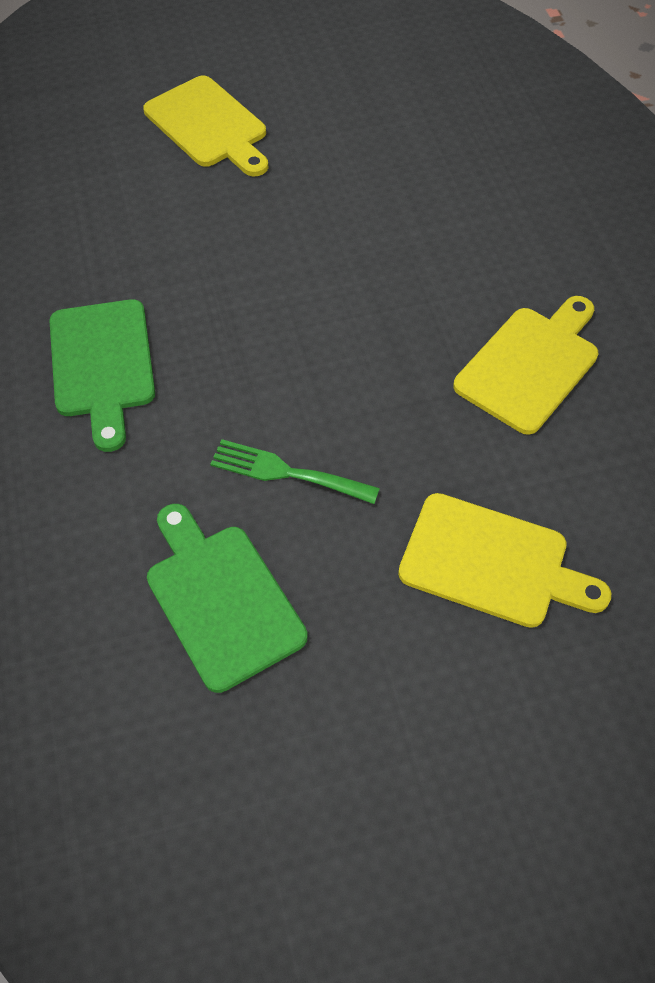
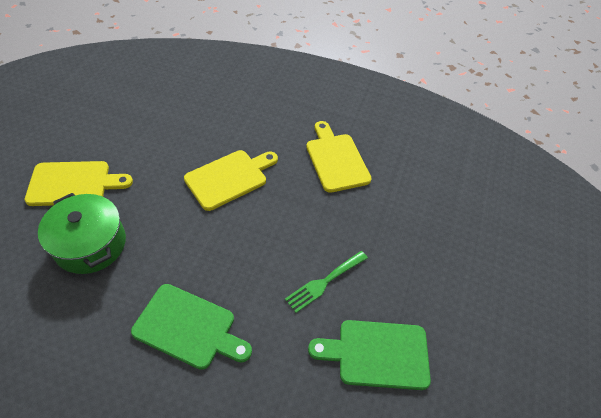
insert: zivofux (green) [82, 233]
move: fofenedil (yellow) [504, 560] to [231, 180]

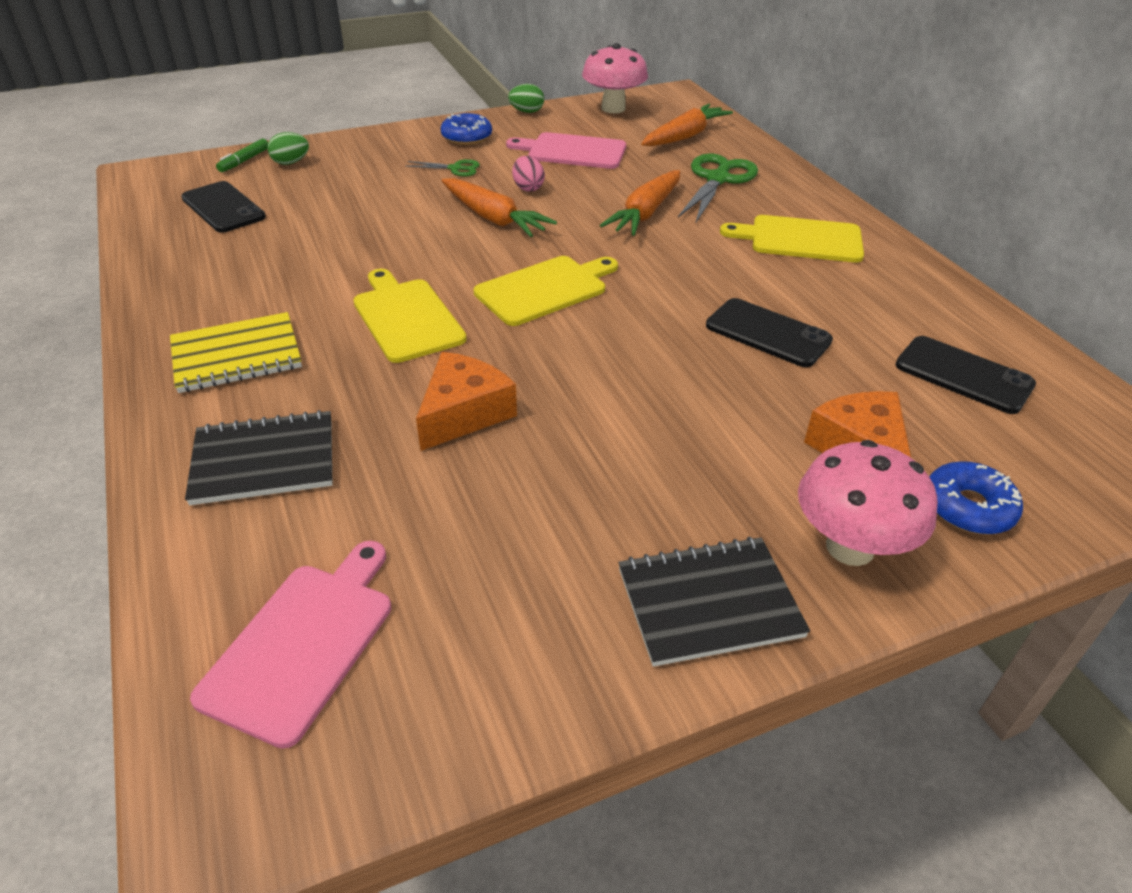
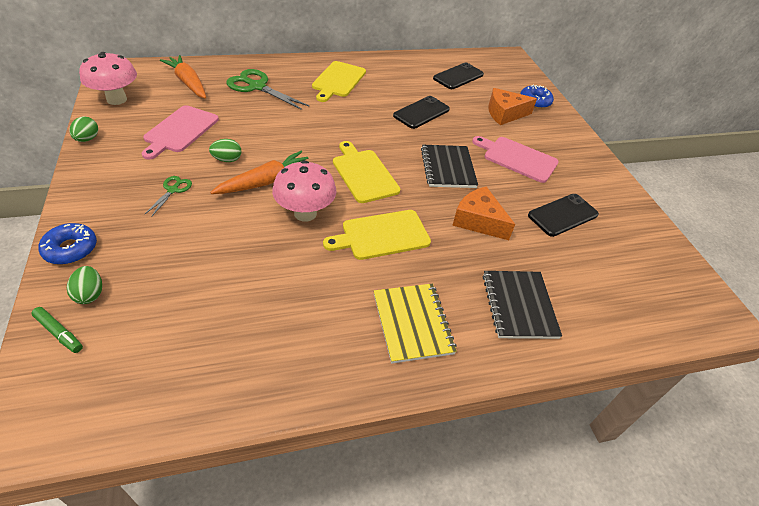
delete: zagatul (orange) [640, 203]
move: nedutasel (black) [224, 207] to [563, 215]; fofenedil (pink) [290, 645] to [515, 159]; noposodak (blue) [466, 129] to [67, 244]; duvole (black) [714, 601] to [449, 166]; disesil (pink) [868, 503] to [304, 191]
recolor: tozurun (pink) [528, 174] to tozurun (green) [225, 150]

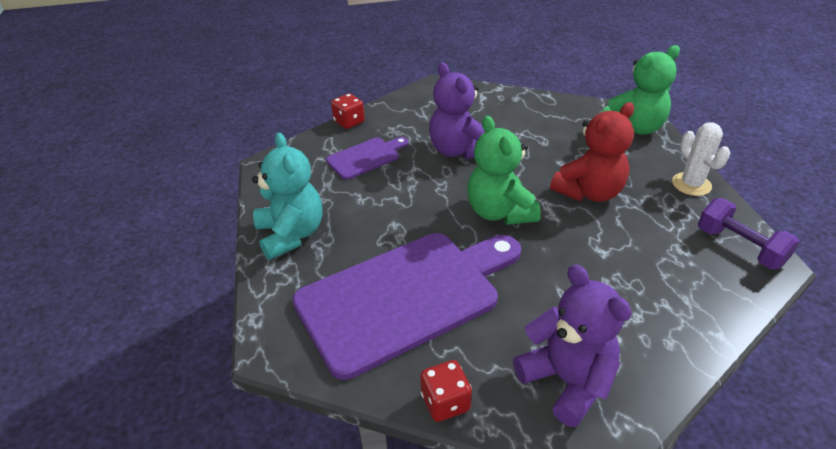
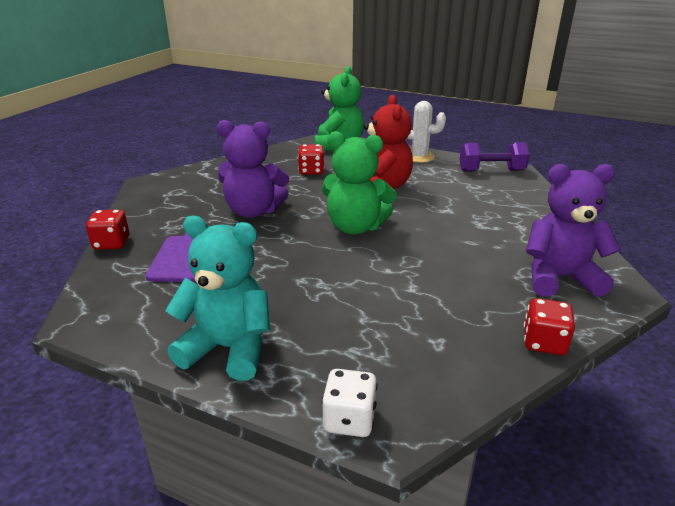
delete: fofenedil (purple) [406, 306]
insert: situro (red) [311, 159]; situro (white) [349, 403]

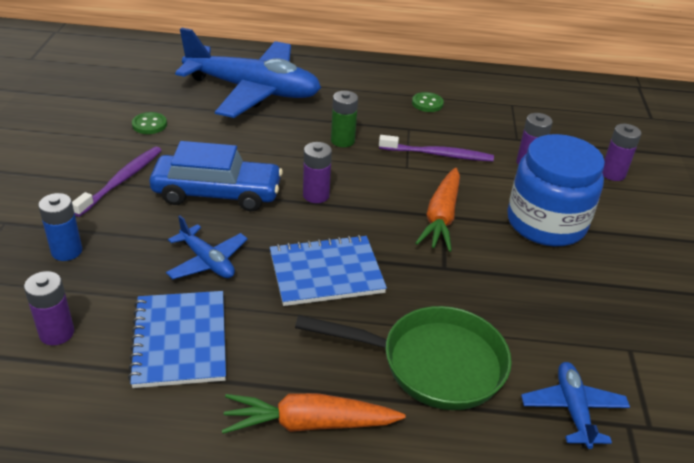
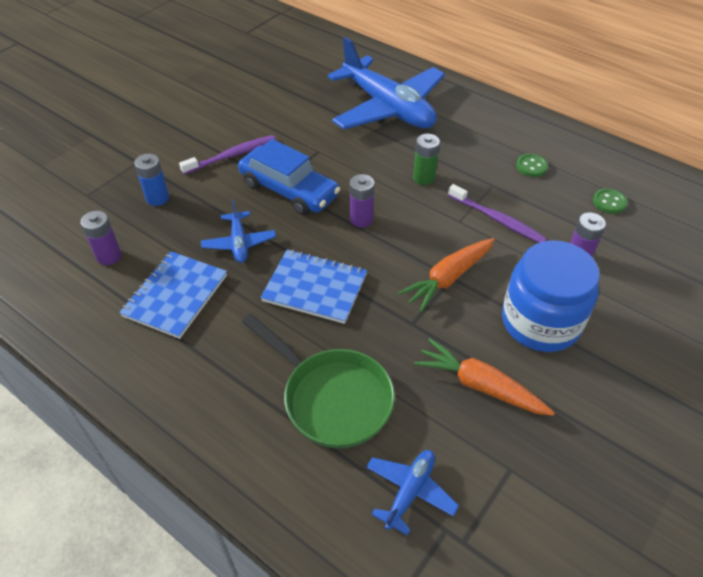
delete: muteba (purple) [621, 152]
move: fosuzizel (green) [149, 123] to [610, 201]; zagatul (orange) [314, 413] to [484, 377]

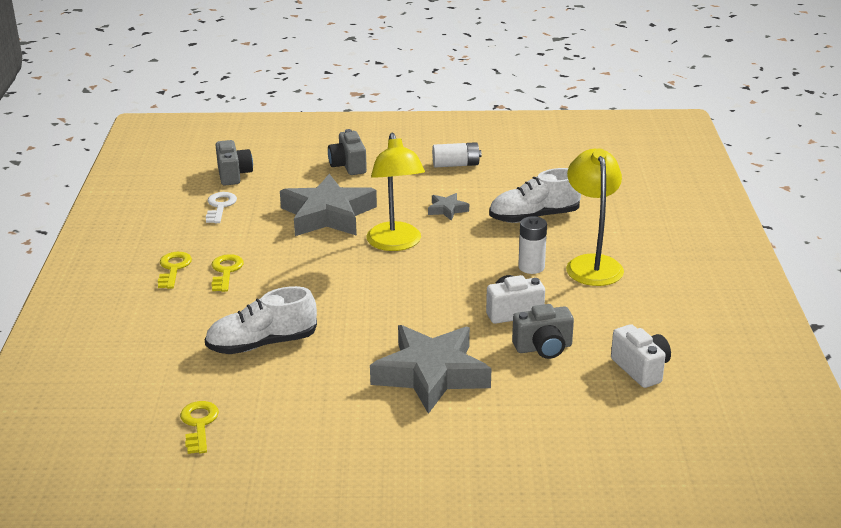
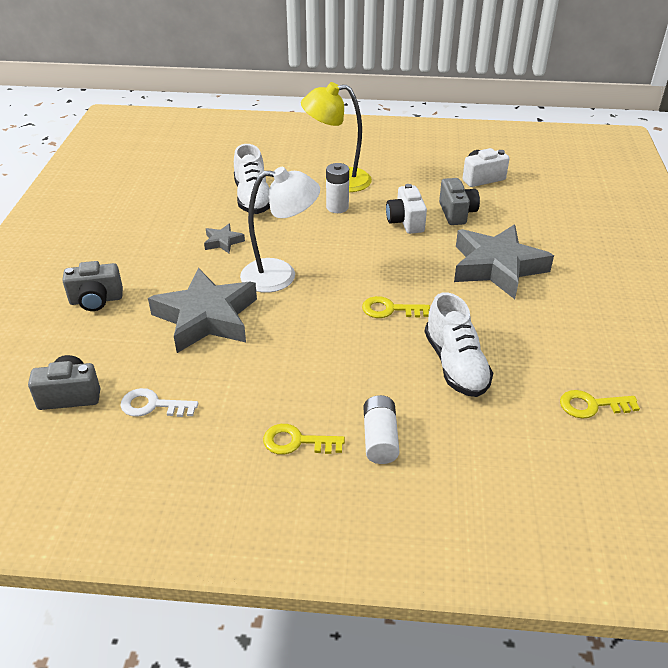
move: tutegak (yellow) [227, 273] to [396, 307]; muteba (white) [457, 155] to [381, 429]
recolor: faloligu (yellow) [395, 192] to faloligu (white) [280, 230]

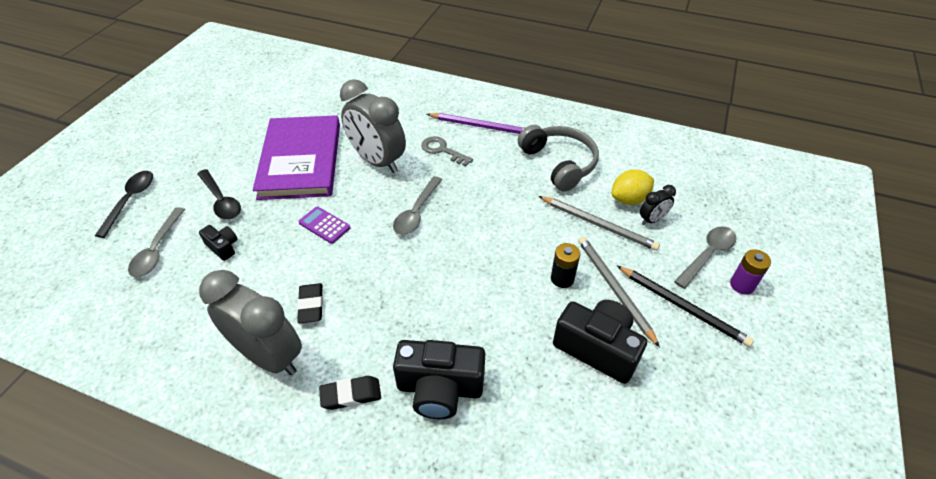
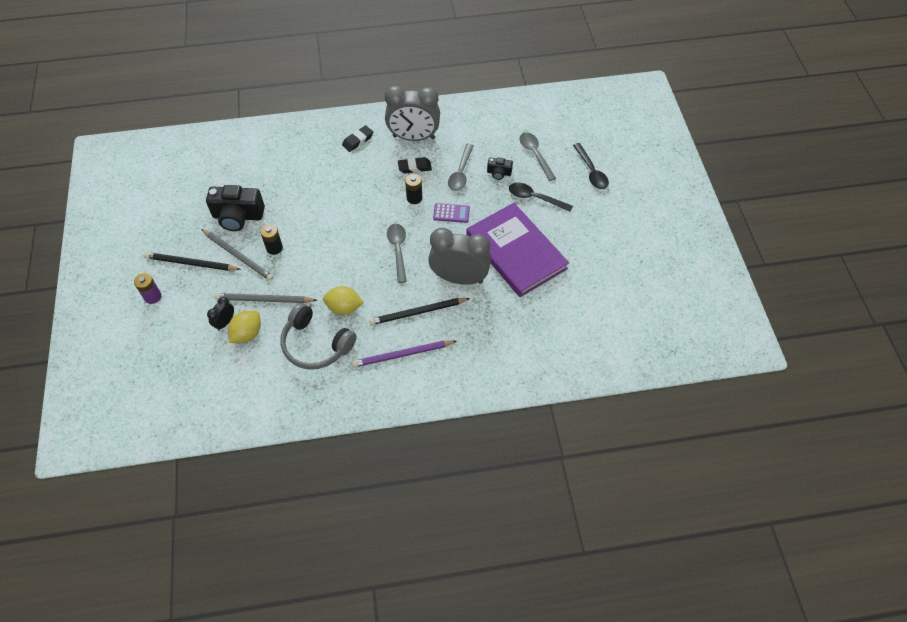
delete: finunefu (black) [439, 379]
insert: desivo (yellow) [343, 300]; muteba (black) [413, 189]
move: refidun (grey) [705, 257] to [461, 167]
replace: tutegak (grey) [447, 151] to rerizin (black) [419, 311]
rotate: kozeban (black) [310, 303] = [415, 165] 60 degrees counterclockwise

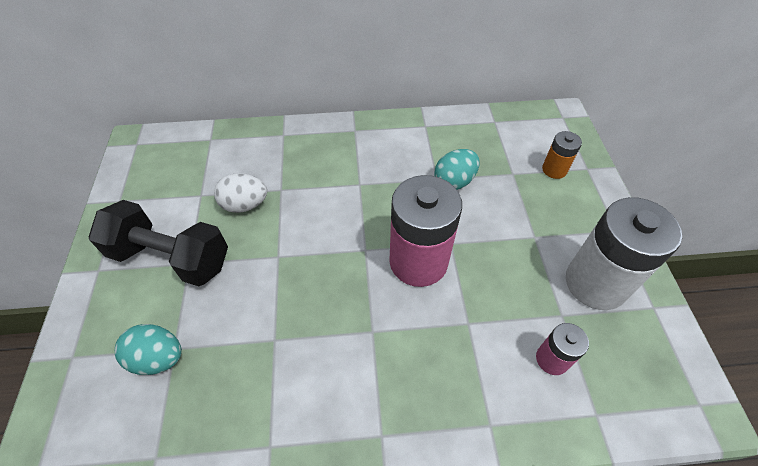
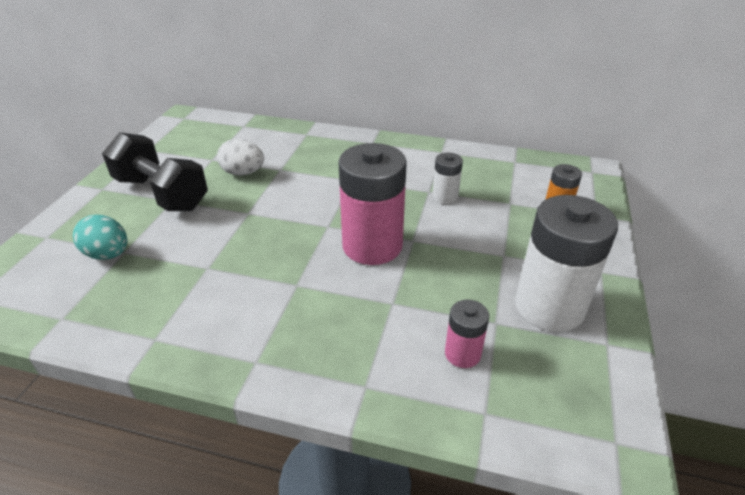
replace: tozurun (turquoise) [457, 169] to muteba (white) [447, 178]

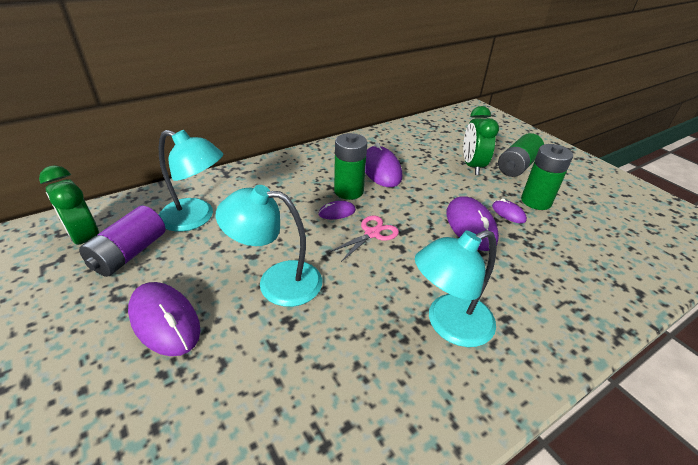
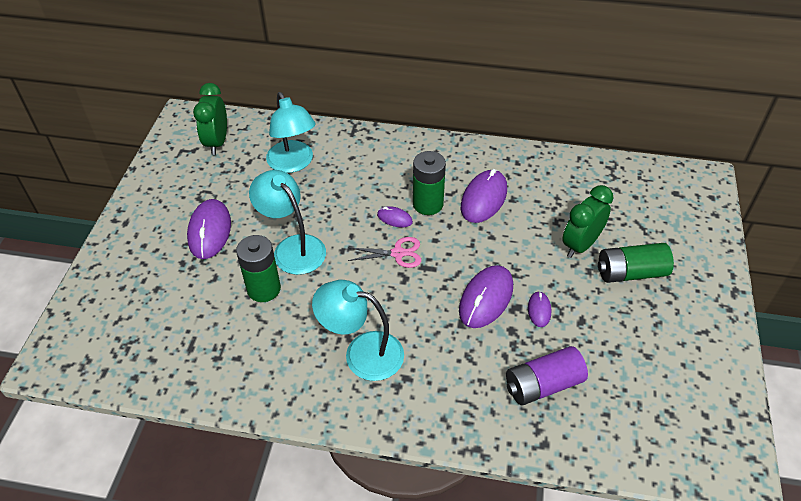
move: muteba (purple) [122, 241] to [547, 375]; muteba (green) [547, 177] to [258, 268]

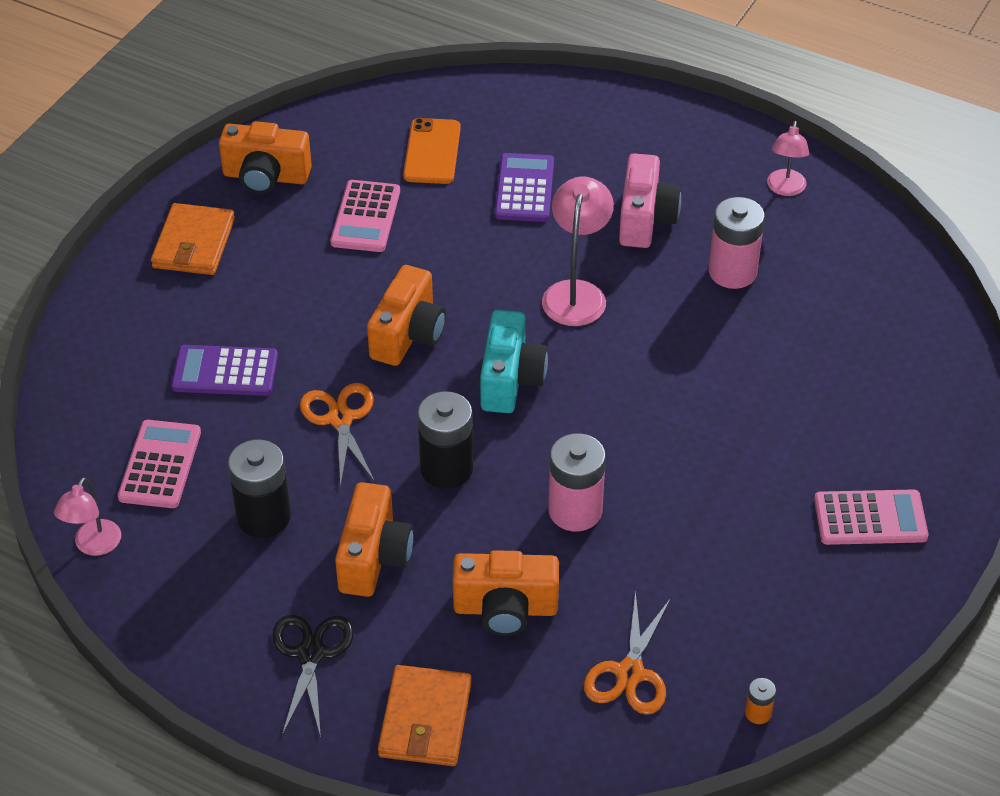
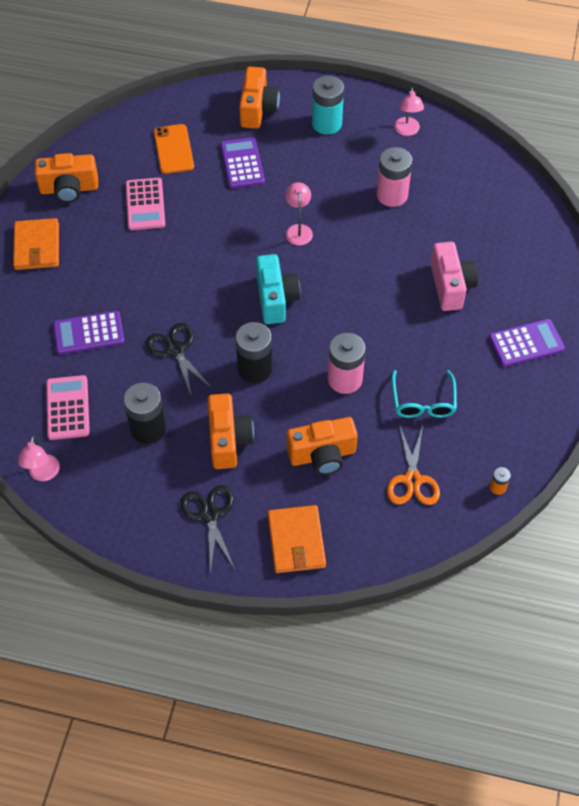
insert: muteba (turquoise) [328, 105]; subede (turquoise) [424, 394]
move: finunefu (orange) [406, 315] to [259, 98]; finunefu (pink) [650, 200] to [454, 276]
recolor: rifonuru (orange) [337, 435] to rifonuru (black) [179, 359]; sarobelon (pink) [871, 517] to sarobelon (purple) [527, 343]
resize: faloligu (pink) [578, 251] = [299, 213] x0.65

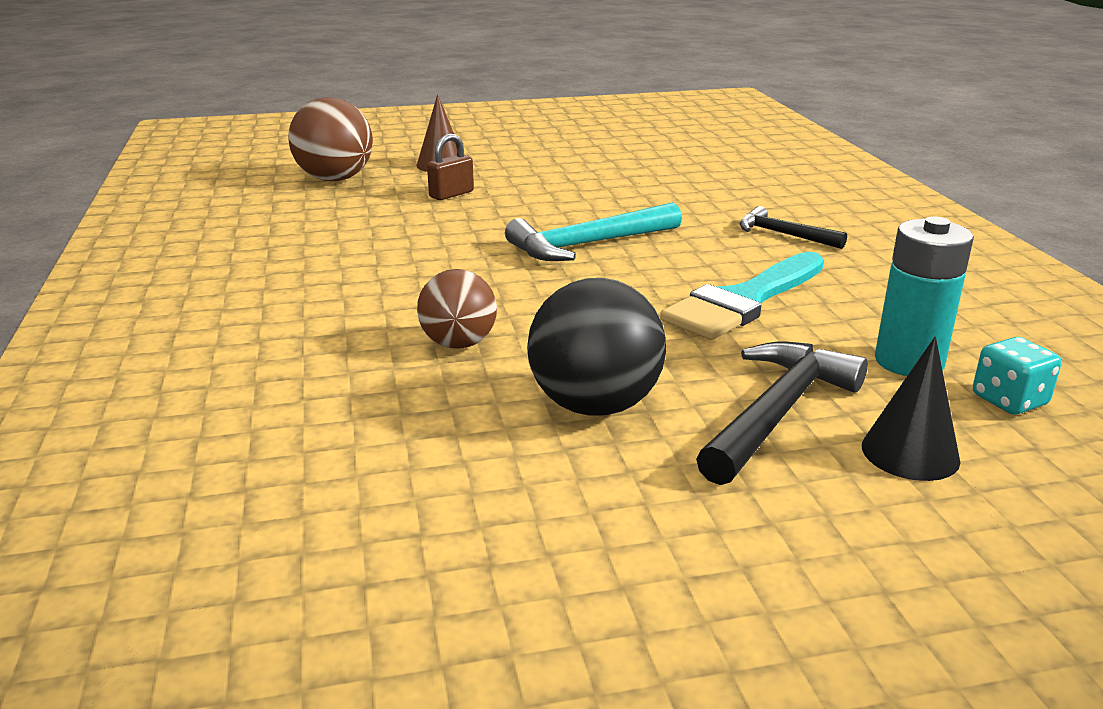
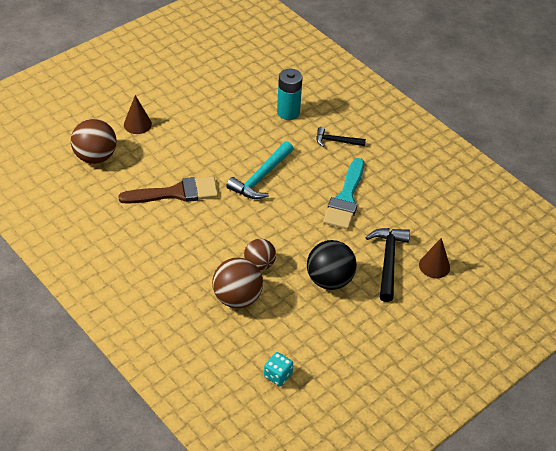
delete: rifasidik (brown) [450, 167]
insert: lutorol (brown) [168, 190]; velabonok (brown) [237, 283]
move: muteba (turquoise) [924, 296] to [290, 94]; situro (turquoise) [1017, 376] to [278, 369]
recolor: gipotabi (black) [911, 408] to gipotabi (brown) [434, 258]

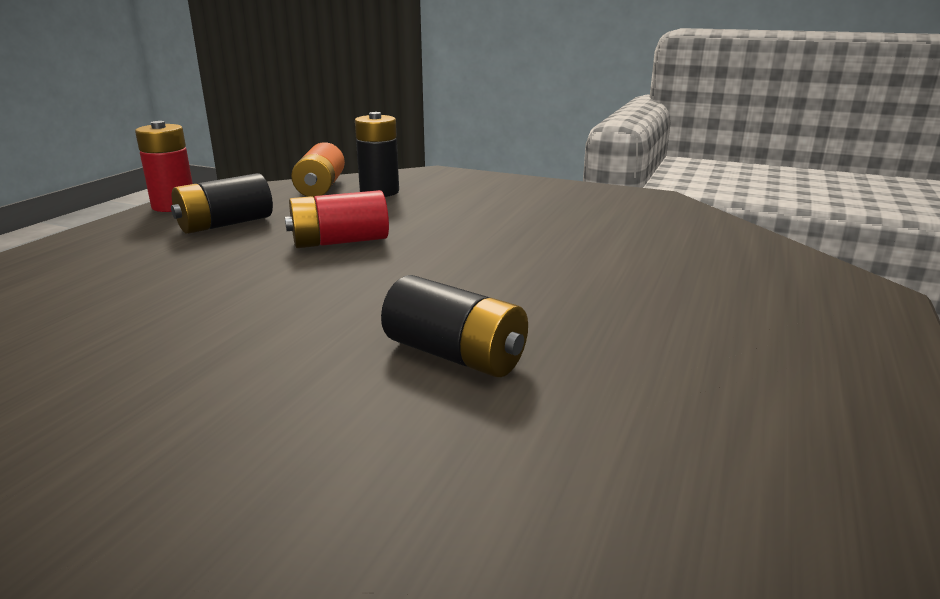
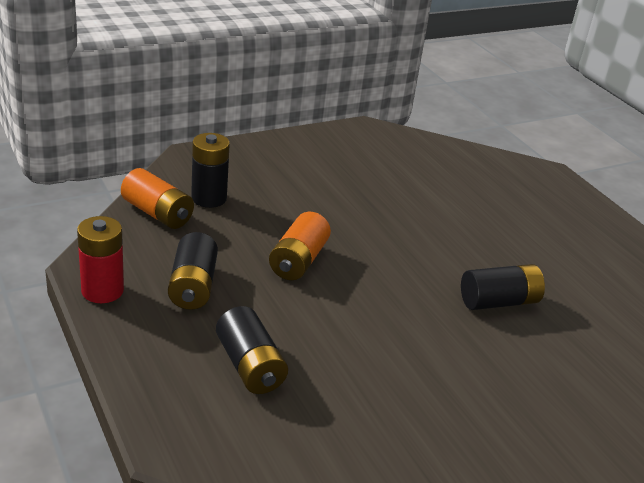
insert: muteba (black) [252, 350]
recolor: muteba (red) [337, 219] to muteba (orange) [300, 246]

